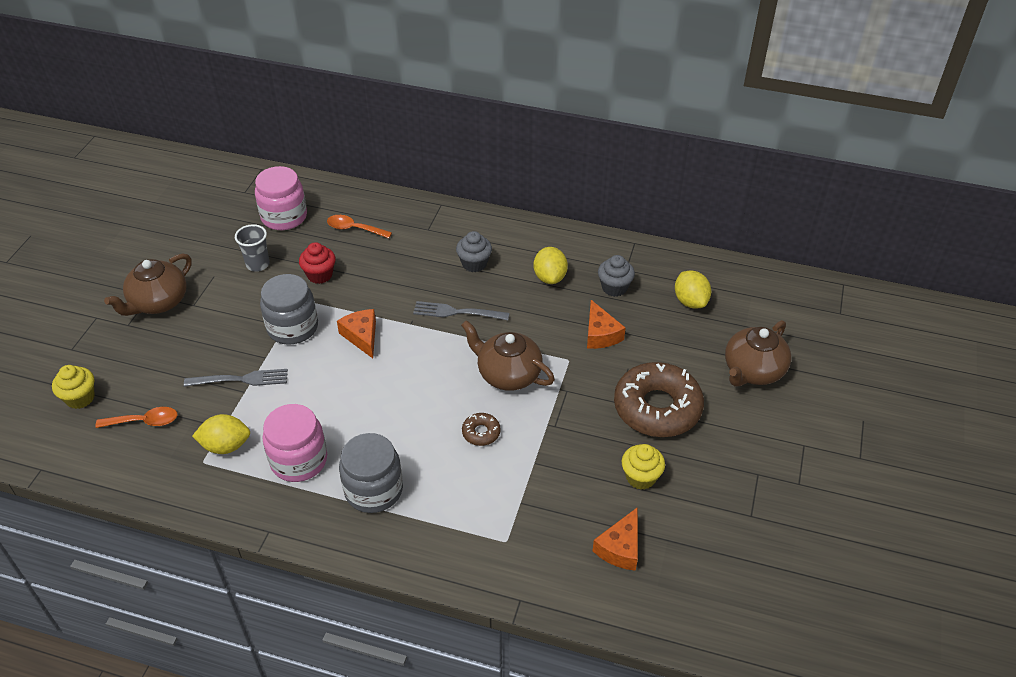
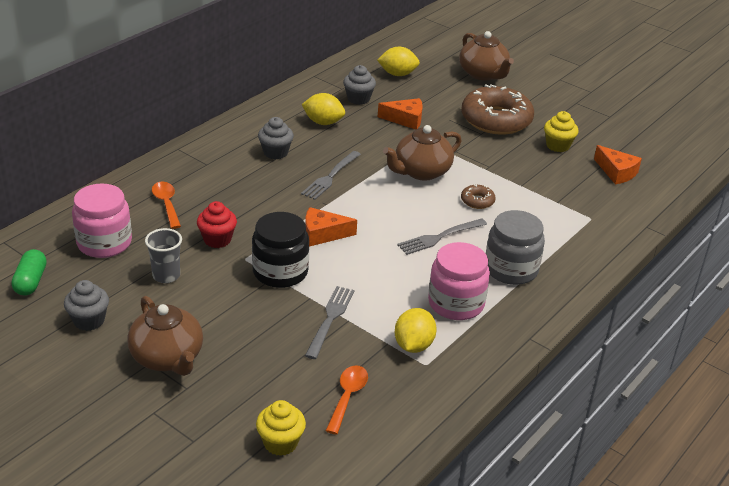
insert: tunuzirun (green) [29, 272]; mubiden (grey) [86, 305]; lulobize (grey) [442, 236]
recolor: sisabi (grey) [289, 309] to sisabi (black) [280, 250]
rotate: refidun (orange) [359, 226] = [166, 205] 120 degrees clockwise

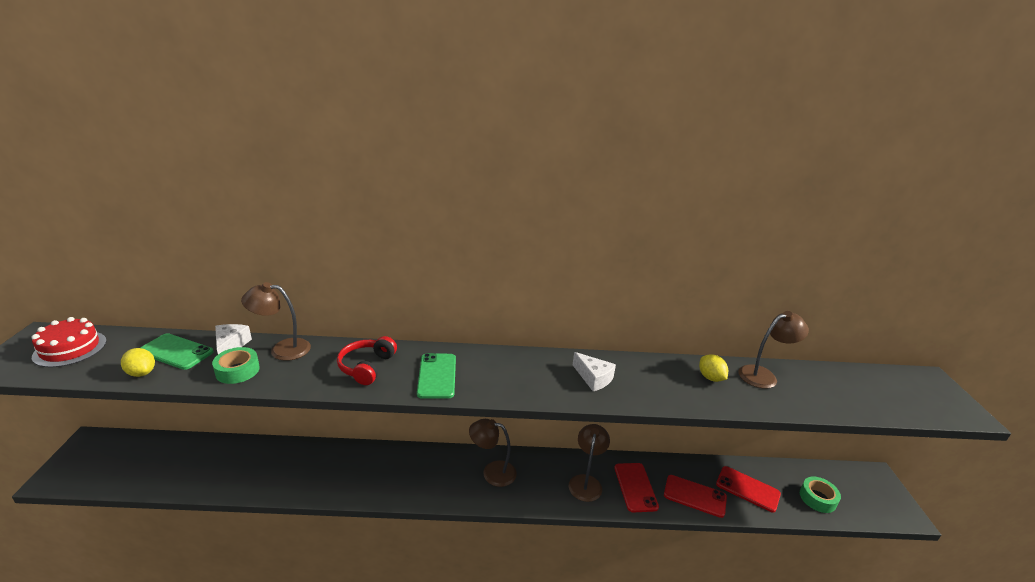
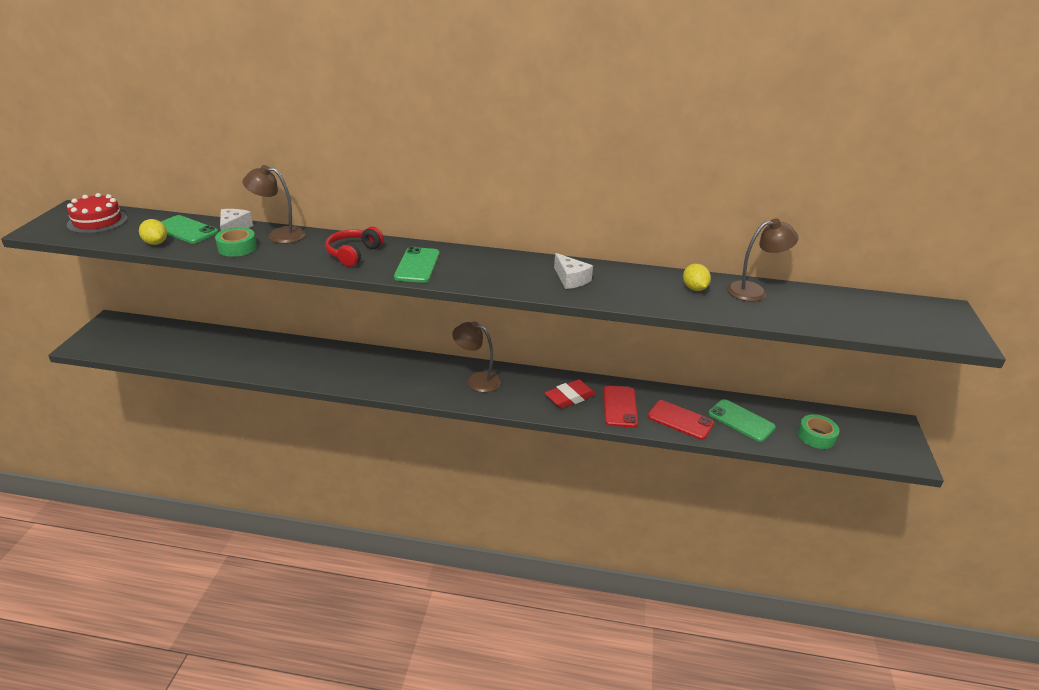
replace: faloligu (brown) [589, 463] to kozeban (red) [570, 393]
recolor: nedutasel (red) [748, 489] to nedutasel (green) [742, 420]

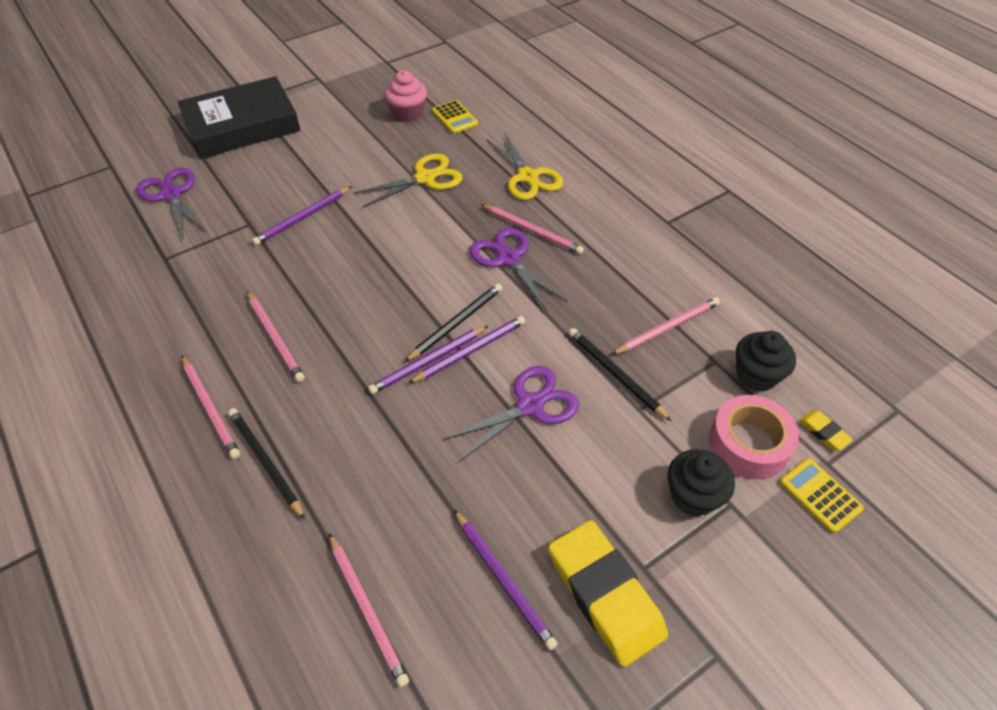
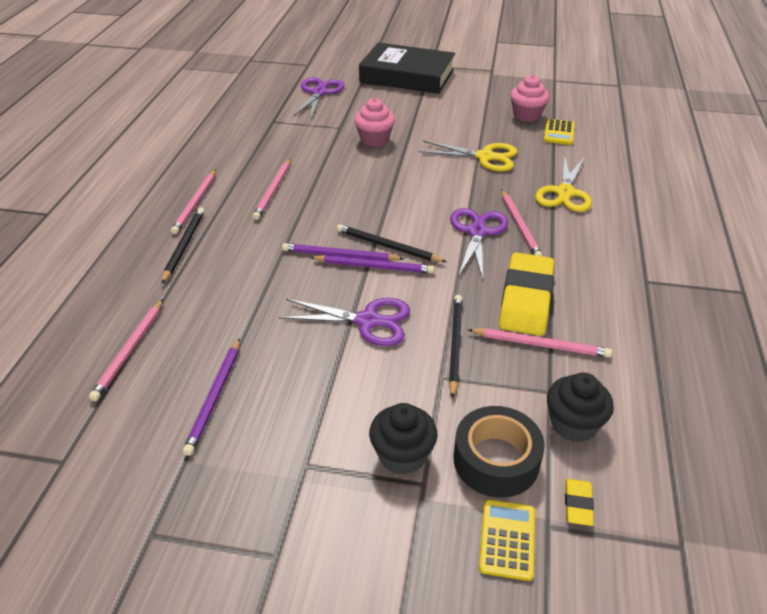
move: kozeban (yellow) [608, 593] to [526, 294]
replace: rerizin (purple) [302, 215] to mubiden (pink) [374, 122]
recolor: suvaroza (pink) [754, 437] to suvaroza (black) [499, 452]
rotate: rerizin (black) [453, 322] = [392, 243] 150 degrees counterclockwise

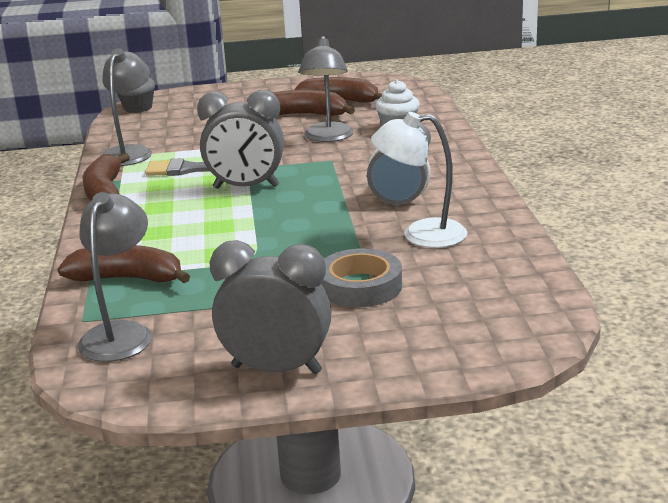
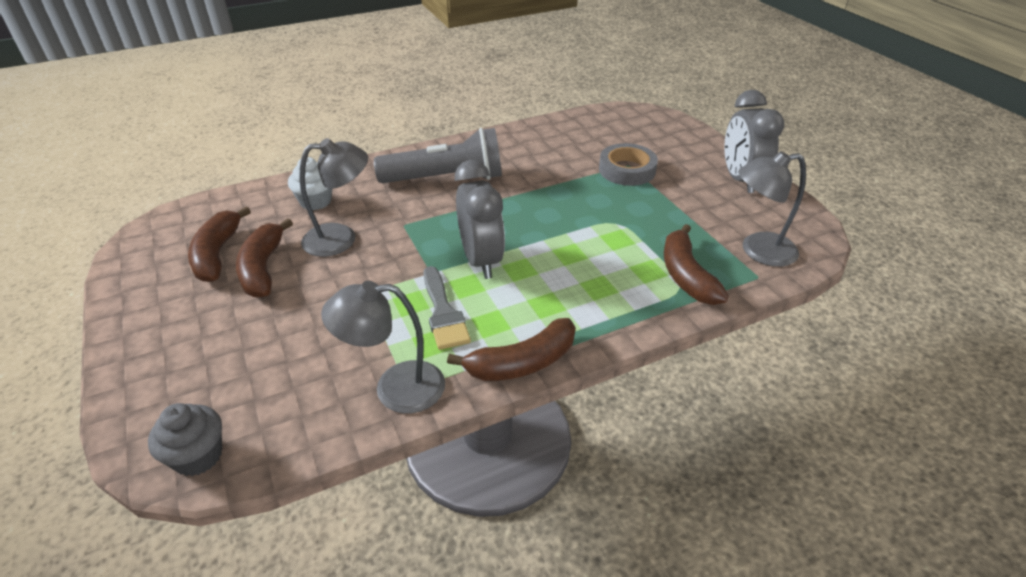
delete: faloligu (white) [419, 180]

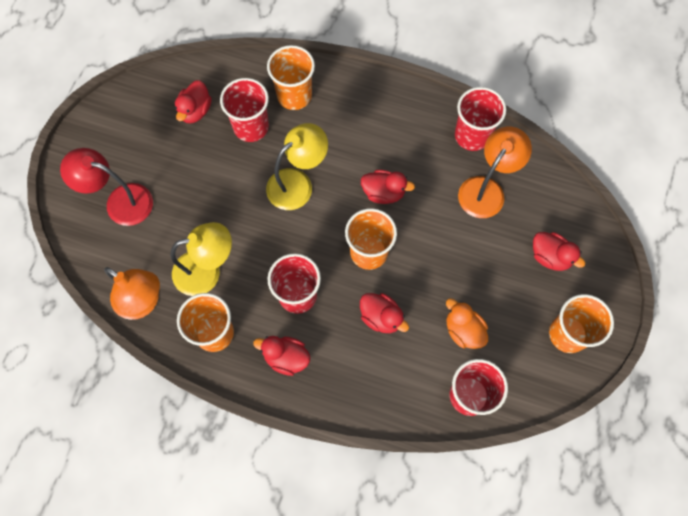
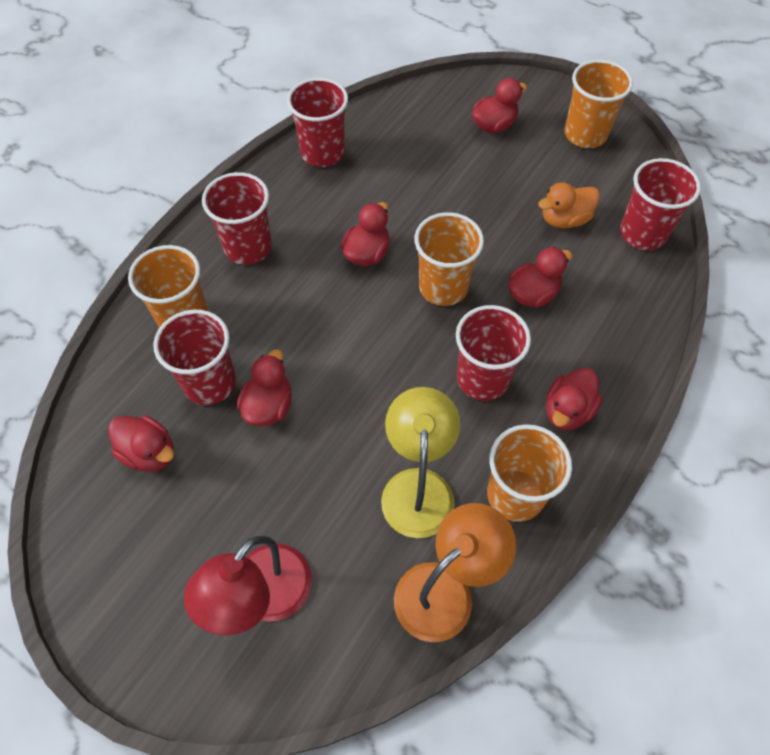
delete: faloligu (yellow) [297, 166]; faloligu (orange) [495, 172]
insert: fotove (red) [237, 218]; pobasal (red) [264, 387]

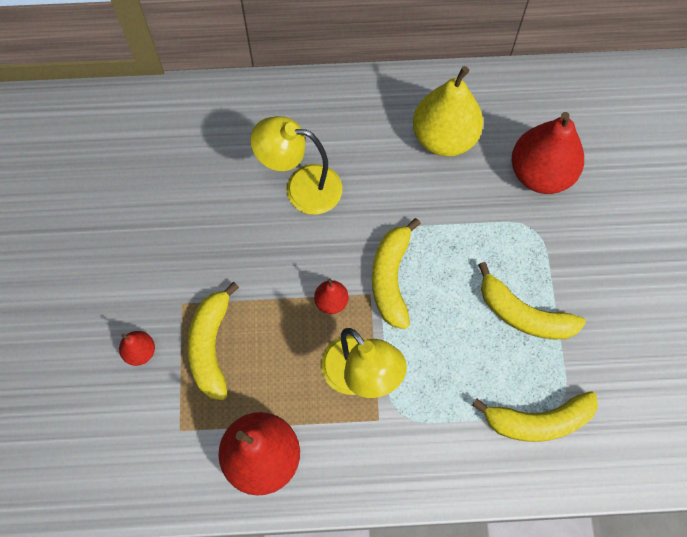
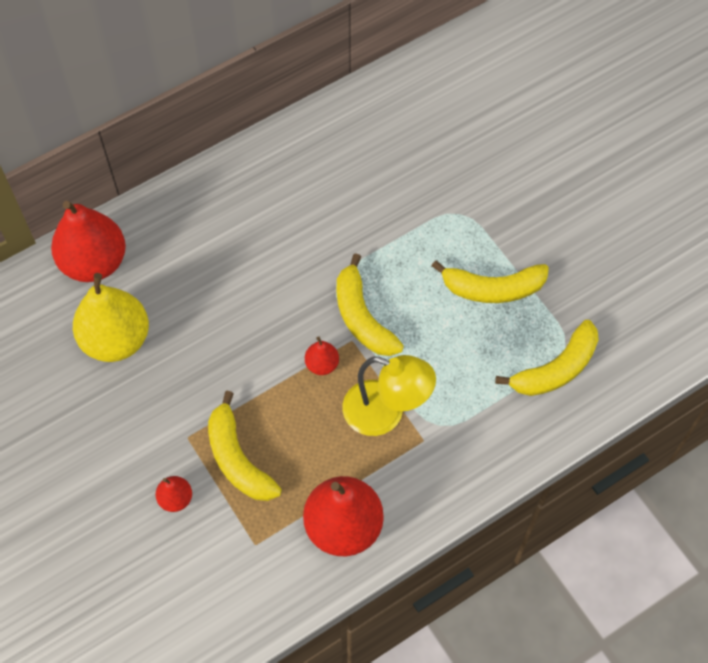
delete: faloligu (yellow) [296, 165]
move: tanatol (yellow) [448, 111] to [111, 317]; tanatol (red) [548, 153] to [88, 241]

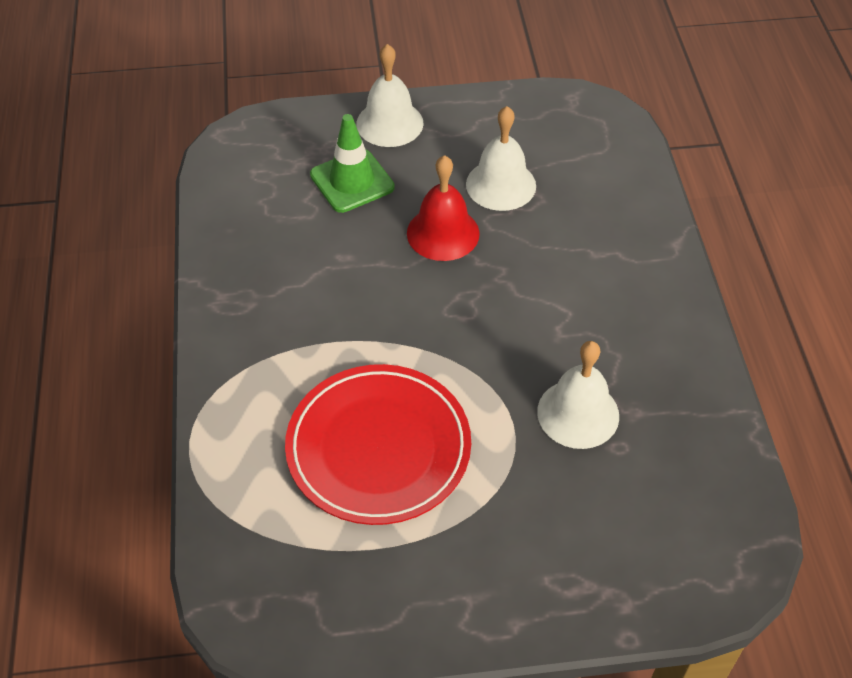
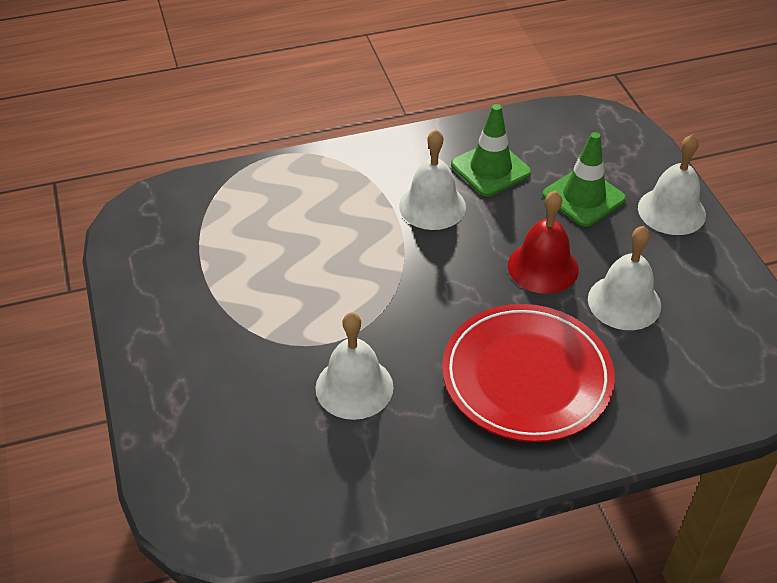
insert: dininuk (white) [432, 179]; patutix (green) [491, 150]
move: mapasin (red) [378, 444] to [528, 373]

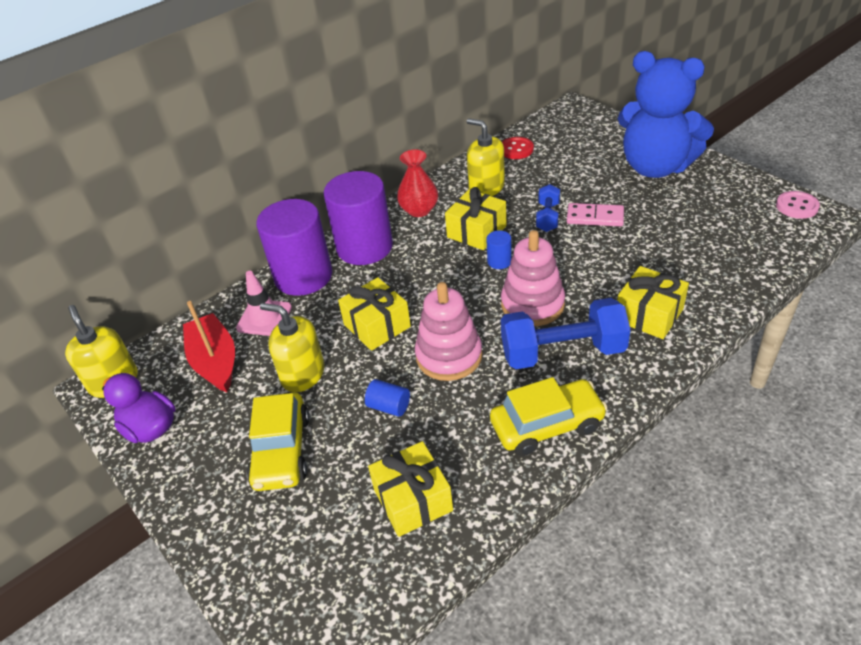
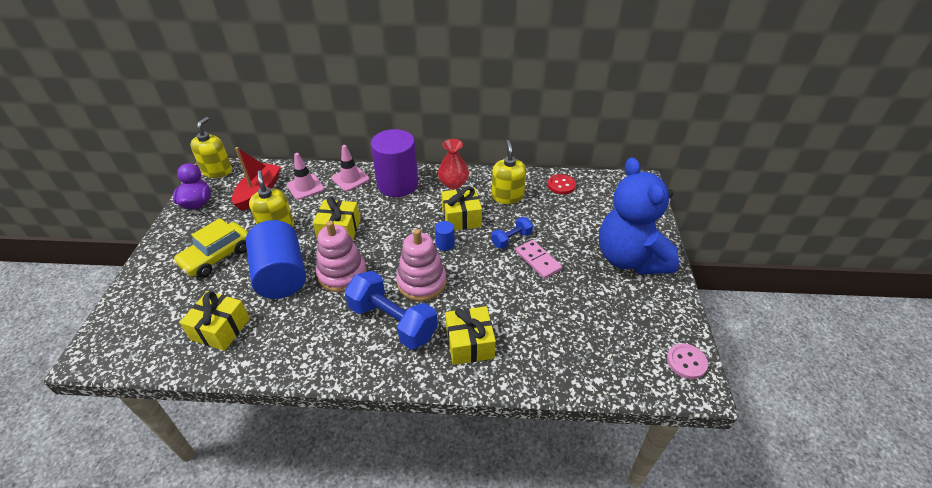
delete: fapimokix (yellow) [549, 416]
replace: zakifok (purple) [294, 247] to patutix (pink) [350, 168]
resize: zakifok (blue) [387, 398] = [276, 259] x2.47

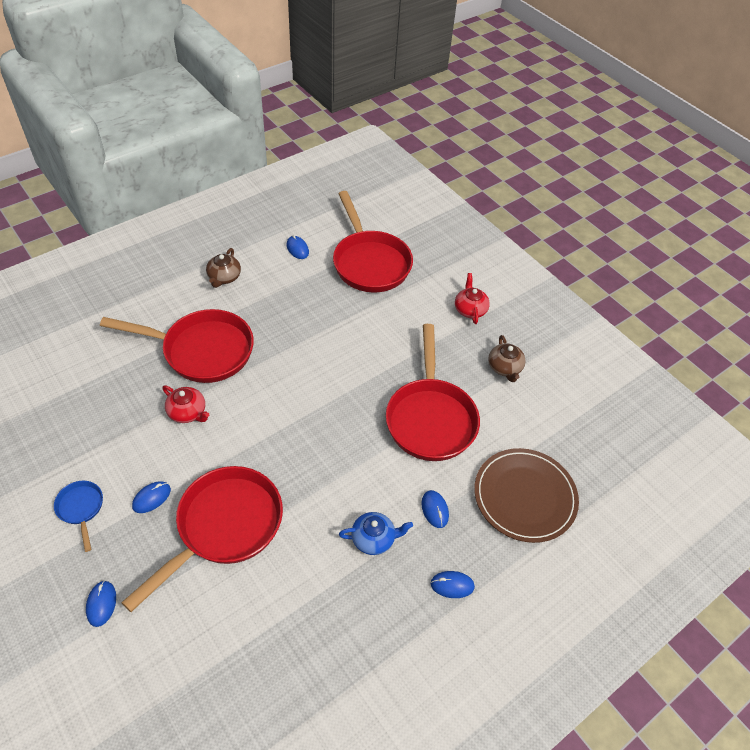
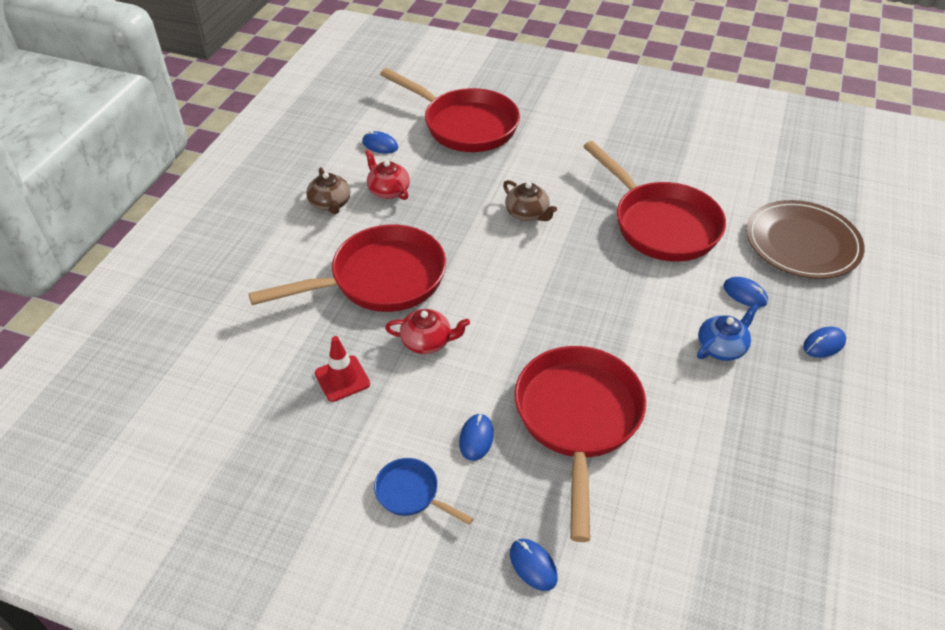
insert: patutix (red) [342, 369]
move: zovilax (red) [472, 298] to [387, 174]; zovilax (brown) [507, 358] to [530, 200]

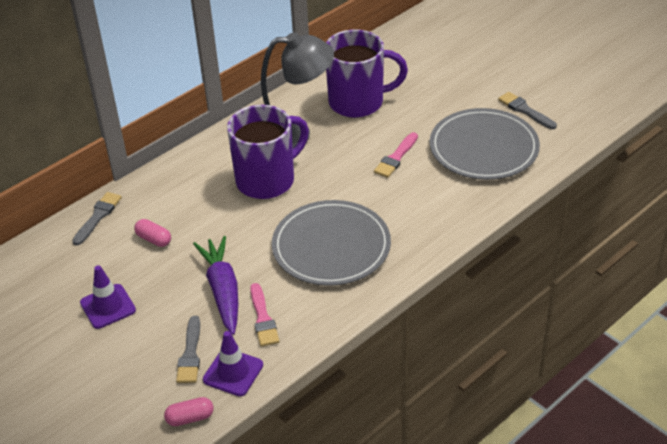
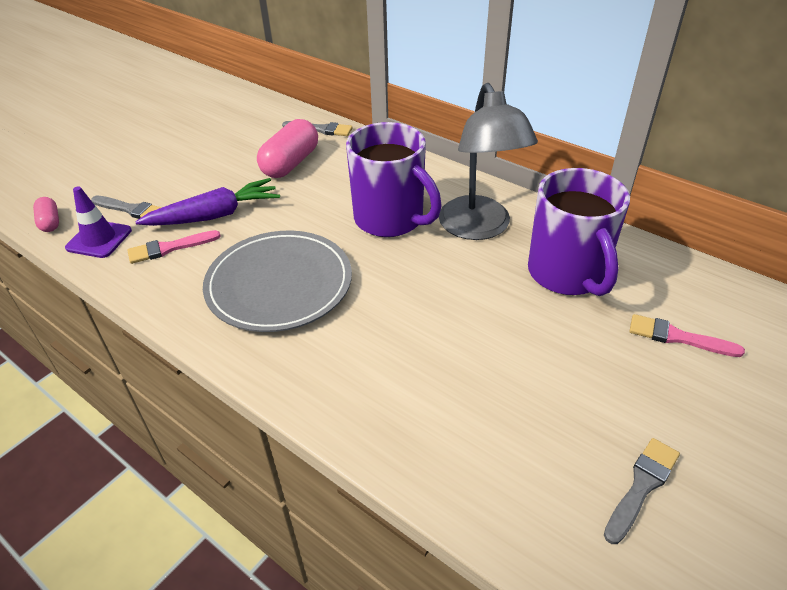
delete: patutix (purple) [108, 297]; mapasin (grey) [485, 144]
move: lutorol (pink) [396, 155] to [687, 335]
rotate: lutorol (grey) [188, 349] = [126, 207] 150 degrees counterclockwise
resize: tunuzirun (pink) [152, 233] = [287, 148] x1.90

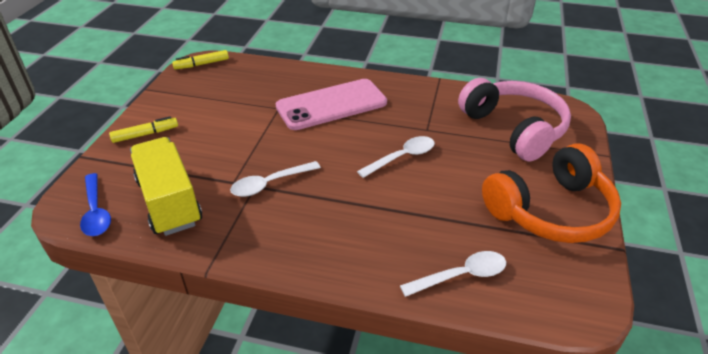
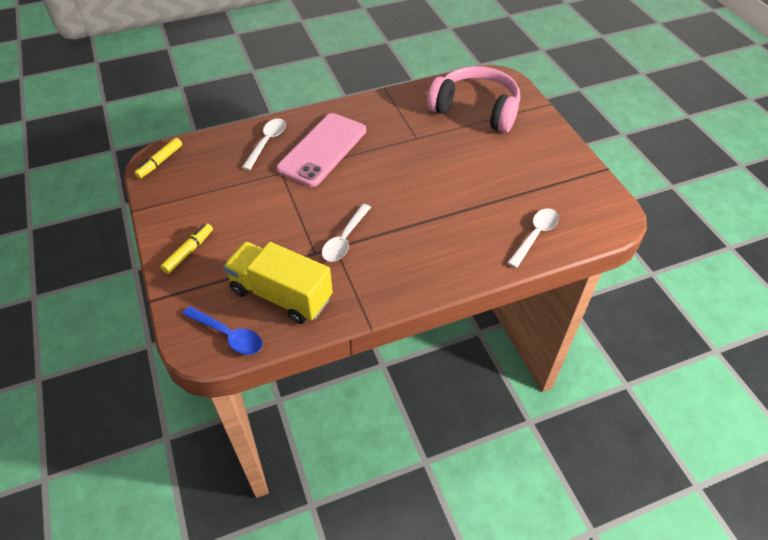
delete: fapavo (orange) [551, 193]
move: refidun (white) [396, 157] to [264, 144]

